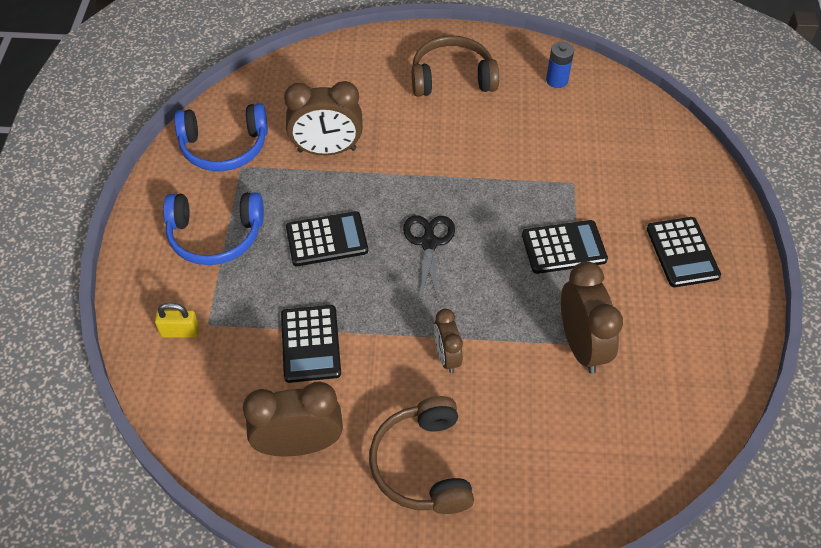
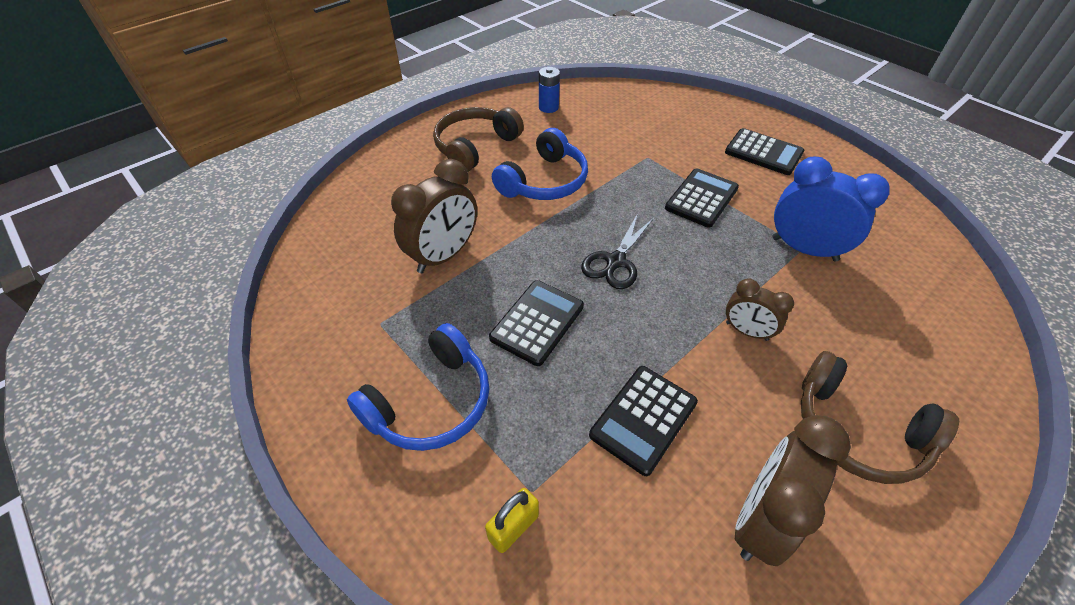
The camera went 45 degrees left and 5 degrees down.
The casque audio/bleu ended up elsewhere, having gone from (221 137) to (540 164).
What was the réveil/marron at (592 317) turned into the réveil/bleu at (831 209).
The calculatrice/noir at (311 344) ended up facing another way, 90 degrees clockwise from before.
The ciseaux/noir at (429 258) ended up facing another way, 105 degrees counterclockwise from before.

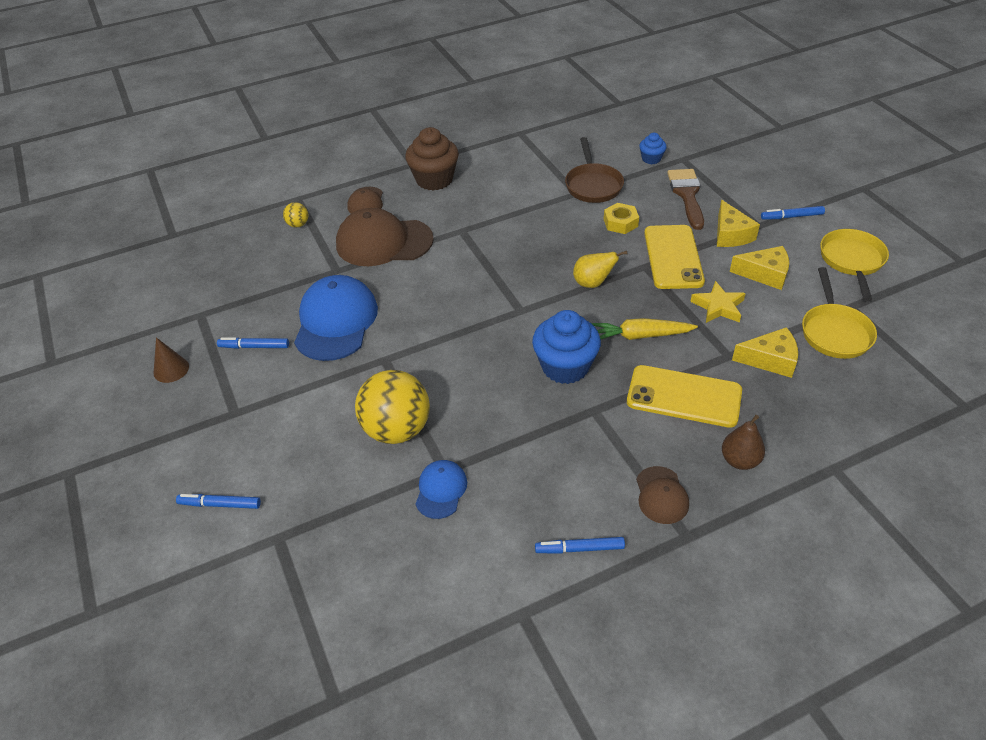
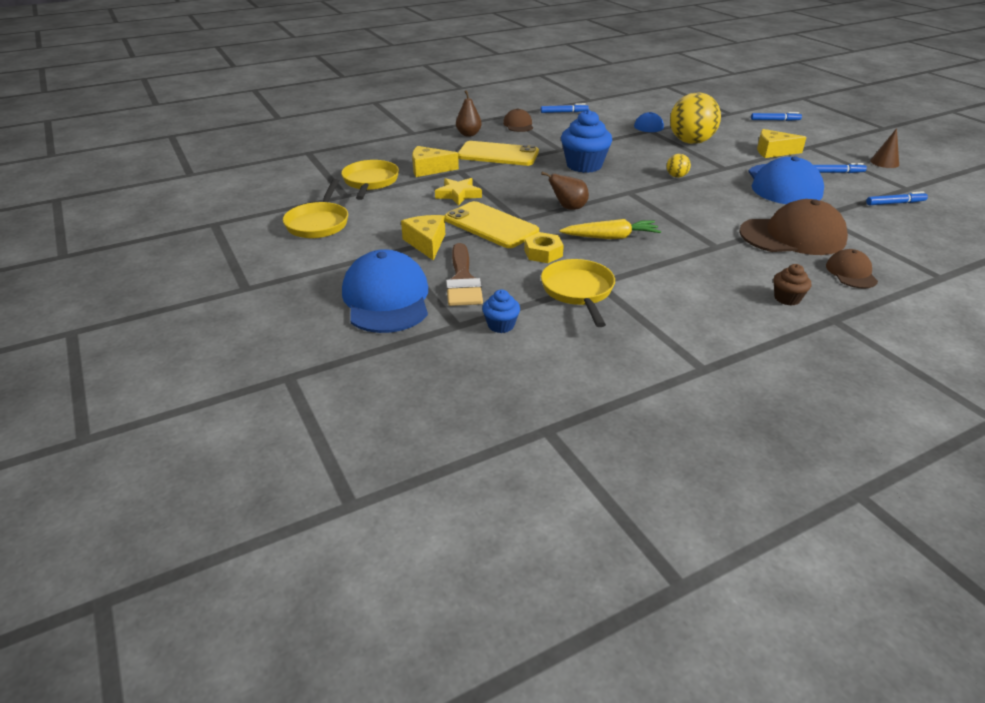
The camera went 175 degrees right and 10 degrees down.
The second view gained the casquette/bleu at (385 291).
The balle/jaune ended up elsewhere, having gone from (295 215) to (679 166).
The carotte/jaune ended up elsewhere, having gone from (644 329) to (610 229).
The fromage/jaune ended up elsewhere, having gone from (759 268) to (781 143).
The feutre/bleu ended up elsewhere, having gone from (793 213) to (897 198).
What was the poêle/marron at (594 170) turned into the poêle/jaune at (578 293).
What was the poire/jaune at (600 269) turned into the poire/marron at (565 191).
The téléphone/jaune at (674 257) ended up facing another way, 45 degrees counterclockwise from before.
The size of the muffin/marron at (432 159) changed by a factor of 0.52.

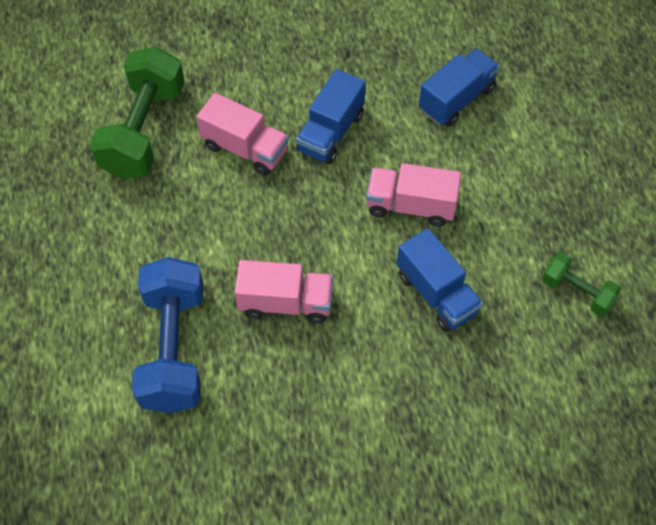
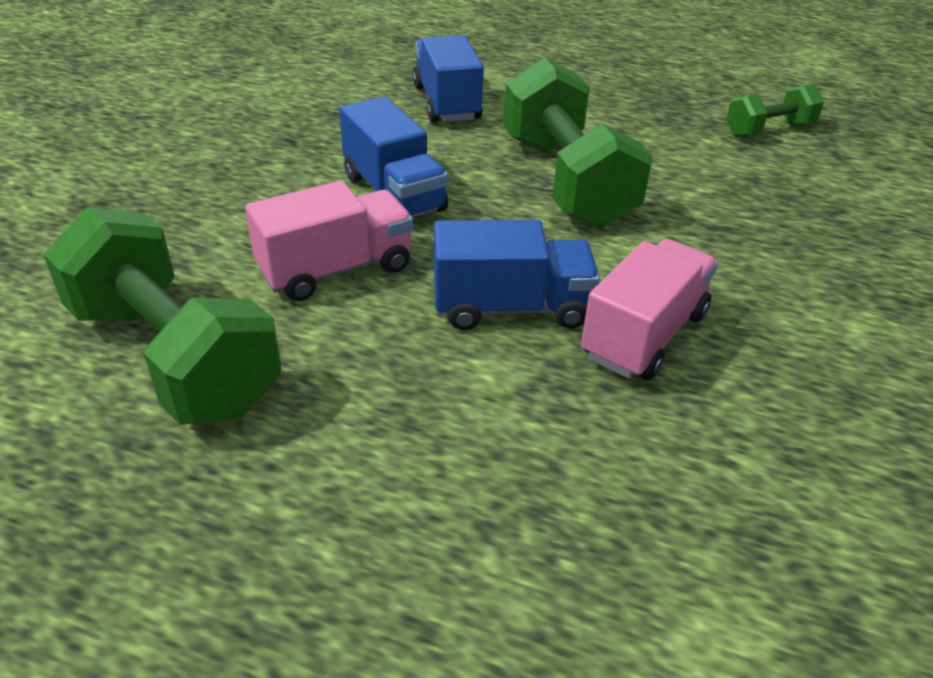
The camera went 60 degrees left and 20 degrees down.
The second view lost the haltère/bleu at (167 335).
The camion/bleu ended up elsewhere, having gone from (440 280) to (517 275).
Where the camion/rose stood at (413 195), the haltère/vert came to stand at (578 142).

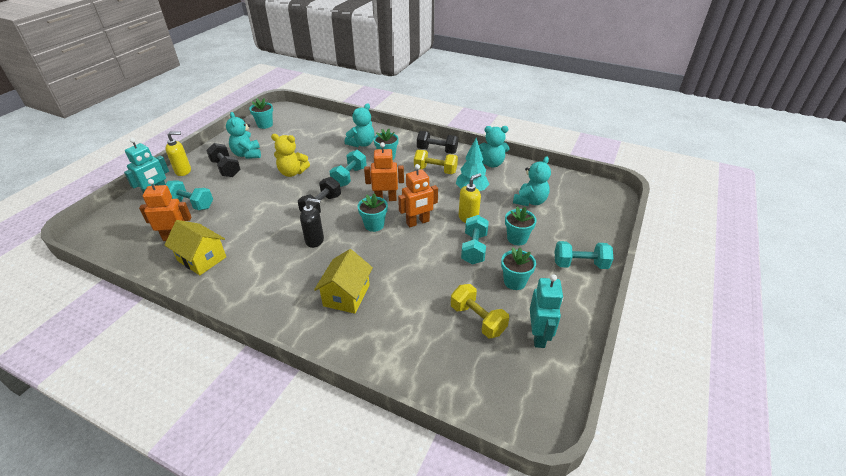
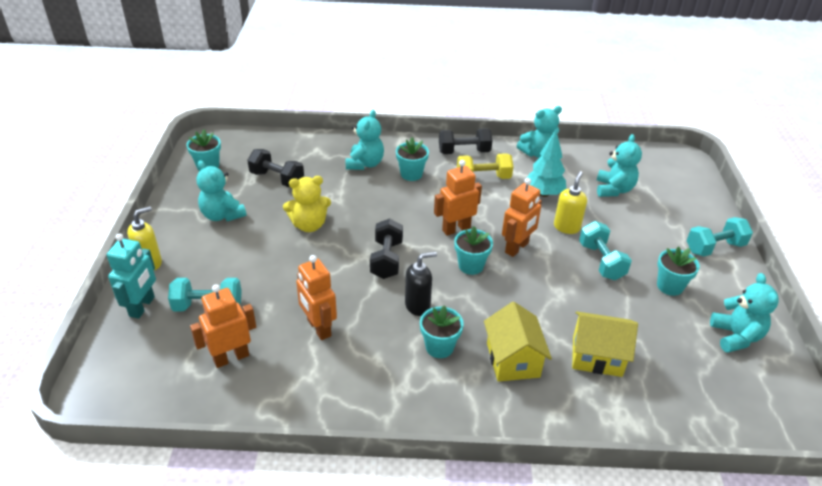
The camera went 25 degrees left and 0 degrees up.
The second view lost the haltère/turquoise at (348 168).
The second view lost the haltère/jaune at (480 311).
The second view gained the robot/orange at (316 297).
The maison/jaune ended up elsewhere, having gone from (195 247) to (605 344).
The haltère/noir ended up elsewhere, having gone from (223 160) to (275 168).
The pot de fleurs/turquoise ended up elsewhere, having gone from (521 226) to (442 331).
Where the robot/turquoise stood at (546 311), the ours en peluche/turquoise came to stand at (744 313).

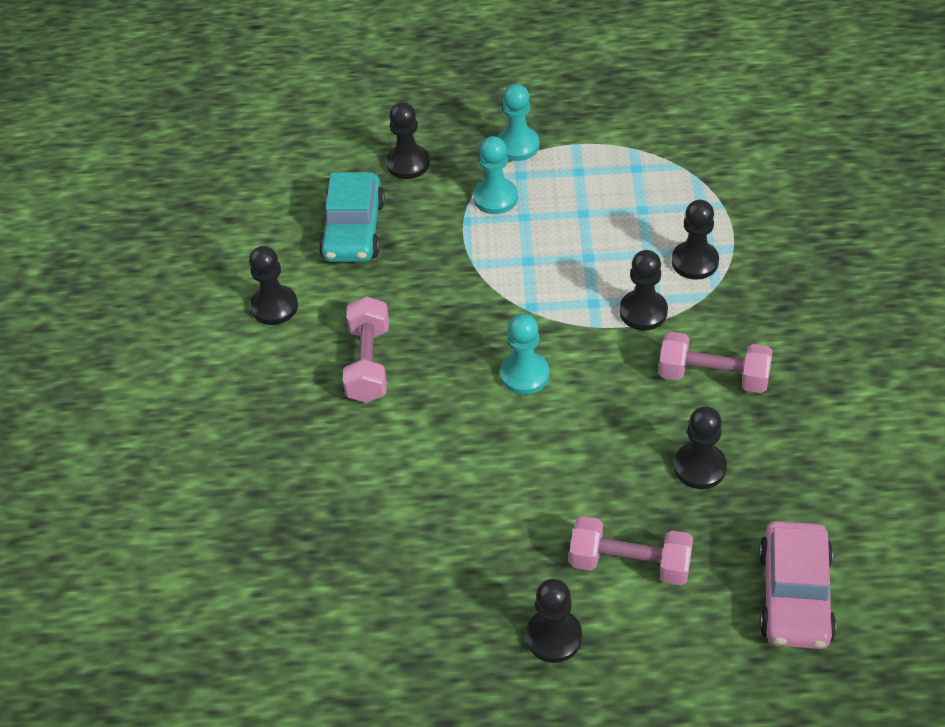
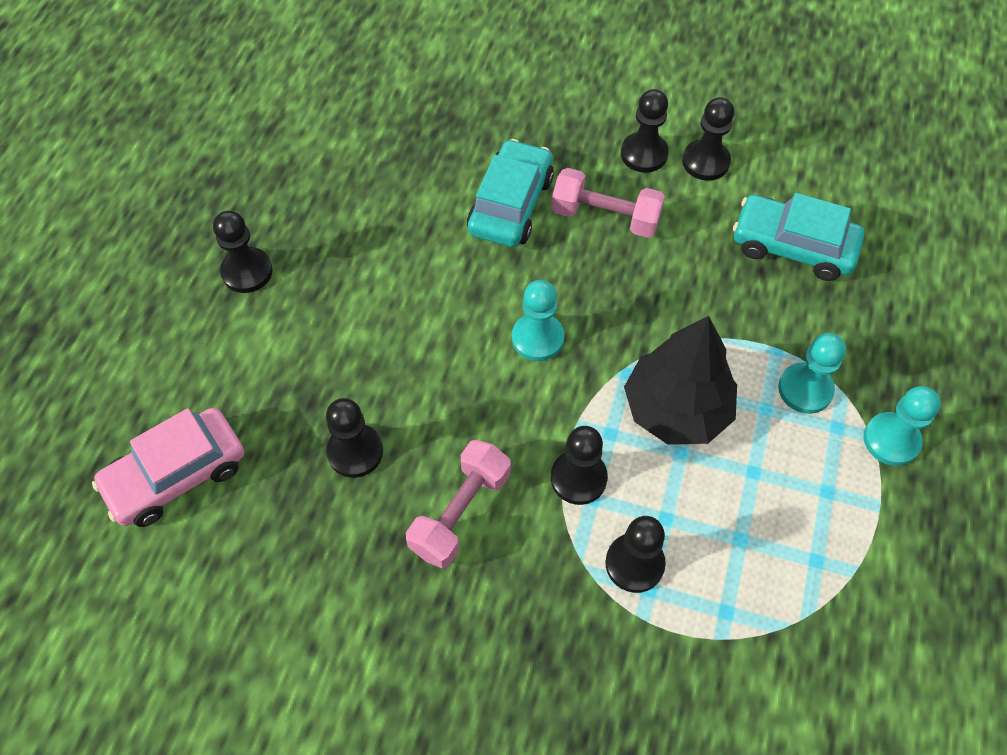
The camera went 105 degrees right and 10 degrees up.
The second view lost the haltère/rose at (631 551).
The second view gained the voiture/turquoise at (510 193).
The second view gained the arbre/noir at (680 380).
The pion/noir ended up elsewhere, having gone from (408 140) to (645 131).
The voiture/rose at (797 585) ended up facing another way, 60 degrees counterclockwise from before.

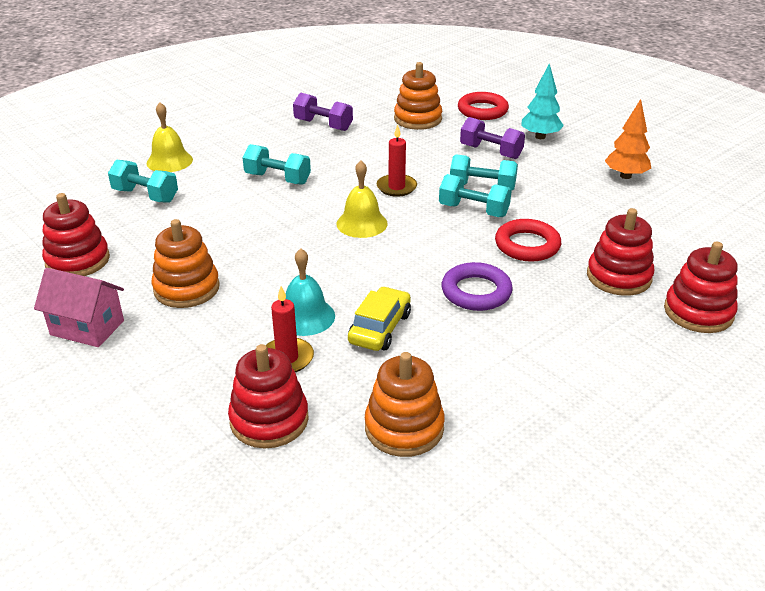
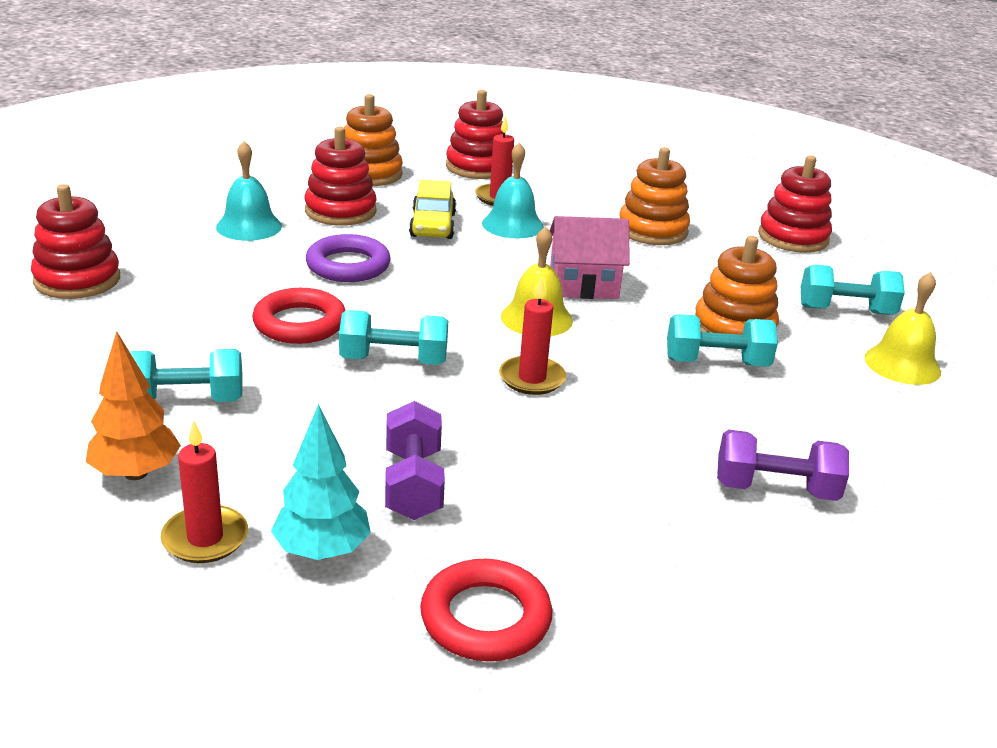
The camera went 155 degrees right and 5 degrees down.
The second view gained the bougie/rouge at (204 491).
The second view gained the cloche/turquoise at (249 191).
The maison/rose ended up elsewhere, having gone from (79 307) to (589 257).
The jouet à empiler/orange ended up elsewhere, having gone from (418 96) to (737 292).
The haltère/turquoise ended up elsewhere, having gone from (484 172) to (186 375).
The jouet à empiler/rouge ended up elsewhere, having gone from (620 252) to (341 176).
The haltère/violet at (492 138) ended up facing another way, 75 degrees clockwise from before.

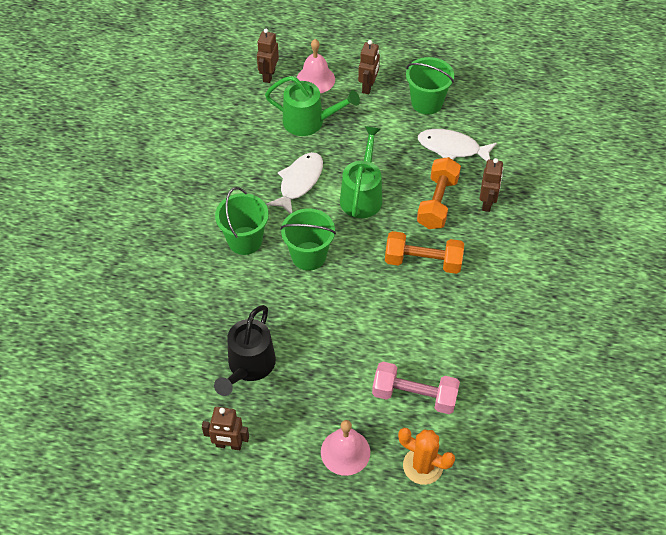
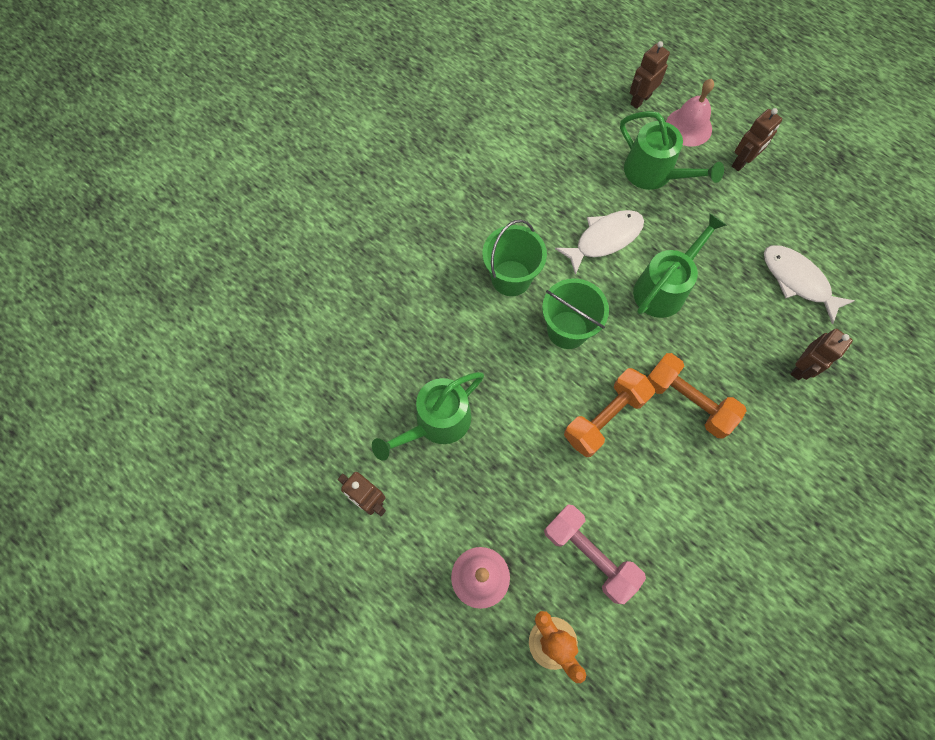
The camera went 30 degrees right and 15 degrees up.
The second view lost the seau/vert at (430 86).
The haltère/orange ended up elsewhere, having gone from (439 193) to (609 412).
What was the arrosoir/noir at (245 350) turned into the arrosoir/vert at (428 416).

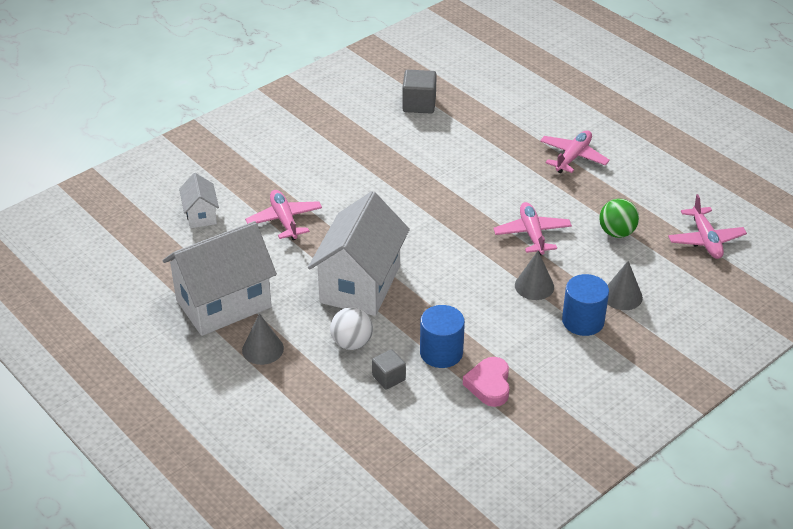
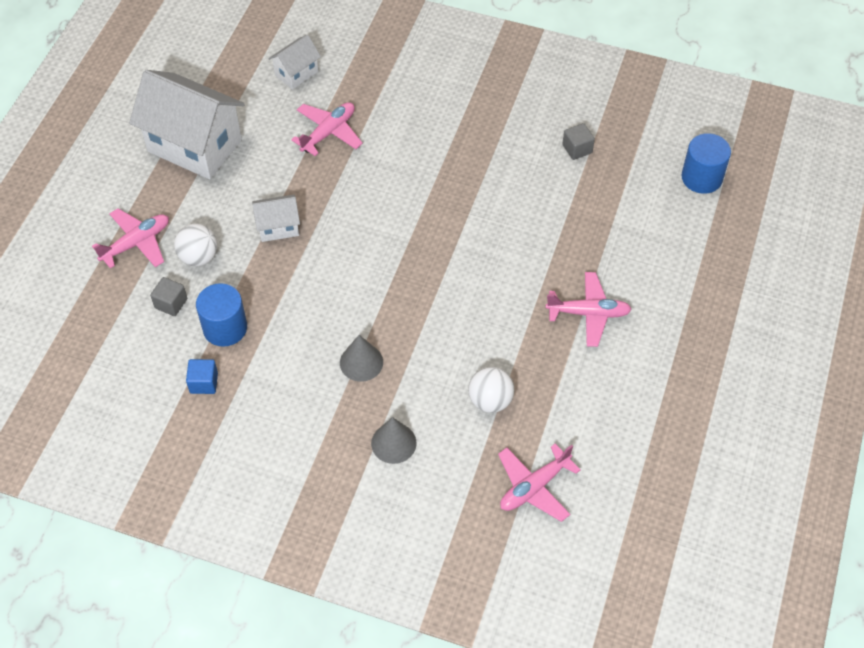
The camera went 60 degrees right and 15 degrees up.
The second view lost the cône/gris at (263 339).
The avion/rose ended up elsewhere, having gone from (532 228) to (130 238).
The cylindre/bleu ended up elsewhere, having gone from (585 305) to (706 163).
Where the cœur/rose stood at (486 382), the cube/bleu came to stand at (202 376).
What was the balle/vert at (619 218) turned into the balle/blanc at (491 390).
The size of the maison/blanc at (359 253) changed by a factor of 0.48.
The size of the cube/gris at (419 91) changed by a factor of 0.64.

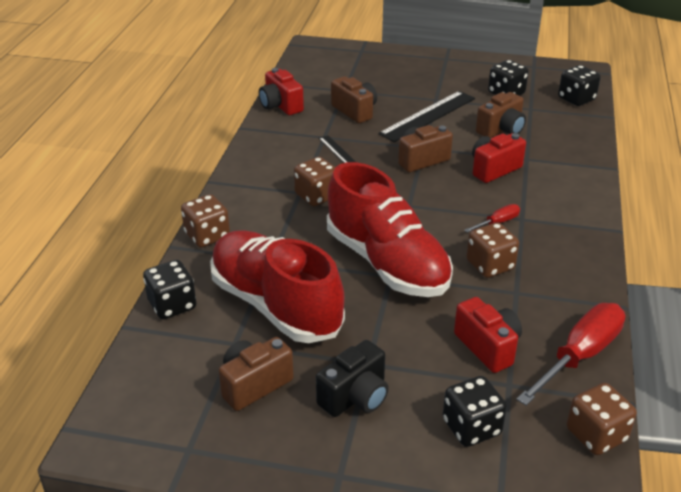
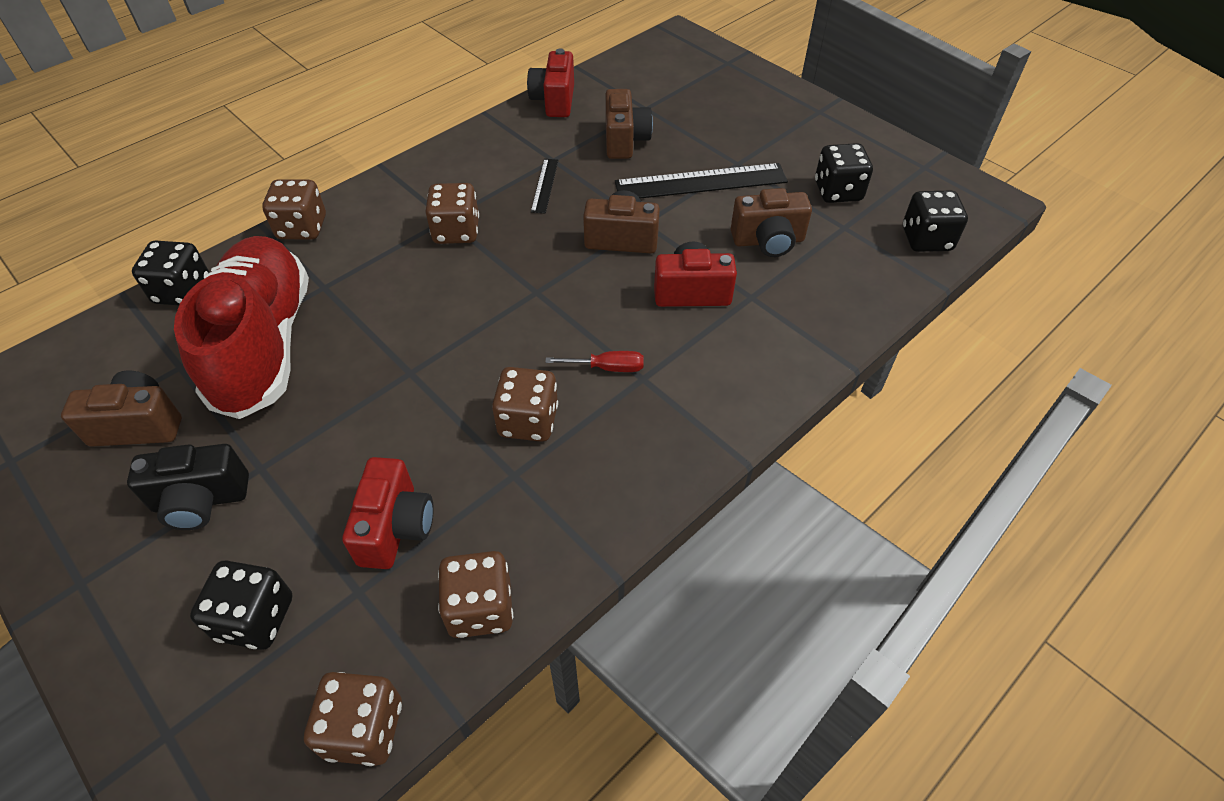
The camera went 35 degrees right and 15 degrees up.
The second view lost the chaussure/rouge at (390 229).
Where the tournevis/rouge stood at (570 354), the dé/marron came to stand at (475 594).

